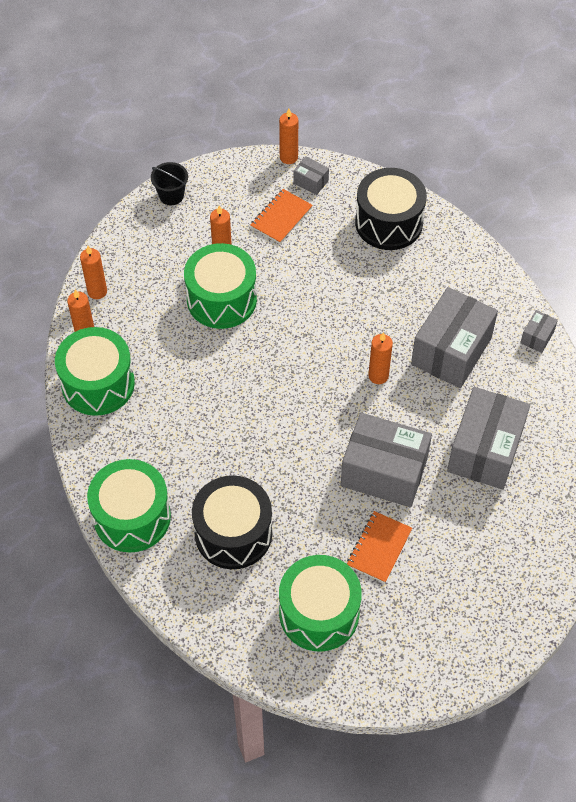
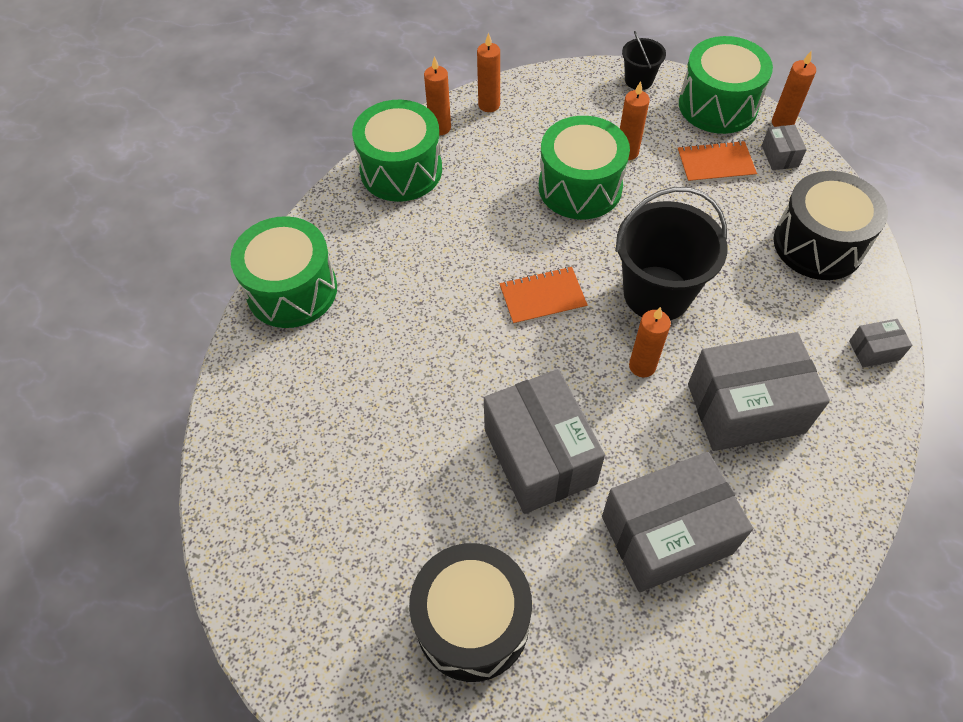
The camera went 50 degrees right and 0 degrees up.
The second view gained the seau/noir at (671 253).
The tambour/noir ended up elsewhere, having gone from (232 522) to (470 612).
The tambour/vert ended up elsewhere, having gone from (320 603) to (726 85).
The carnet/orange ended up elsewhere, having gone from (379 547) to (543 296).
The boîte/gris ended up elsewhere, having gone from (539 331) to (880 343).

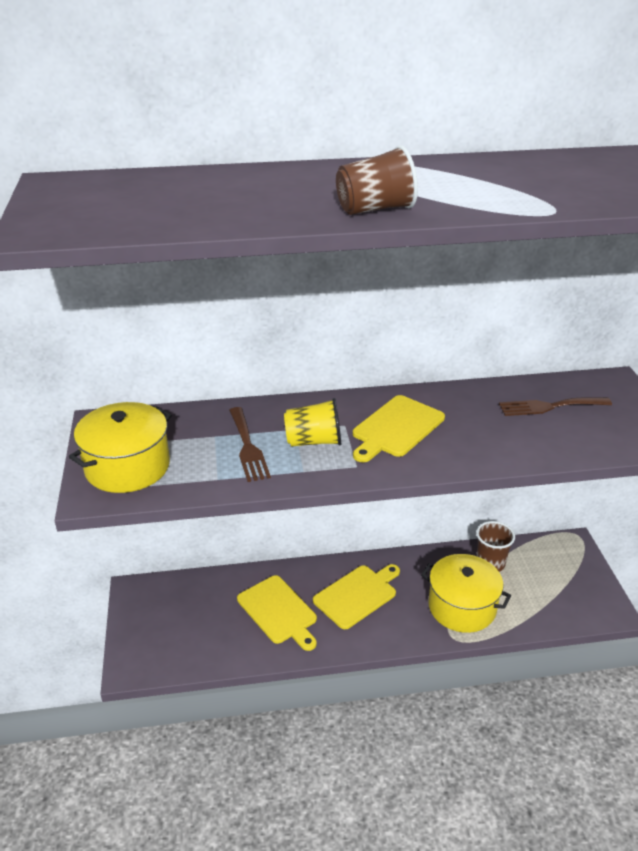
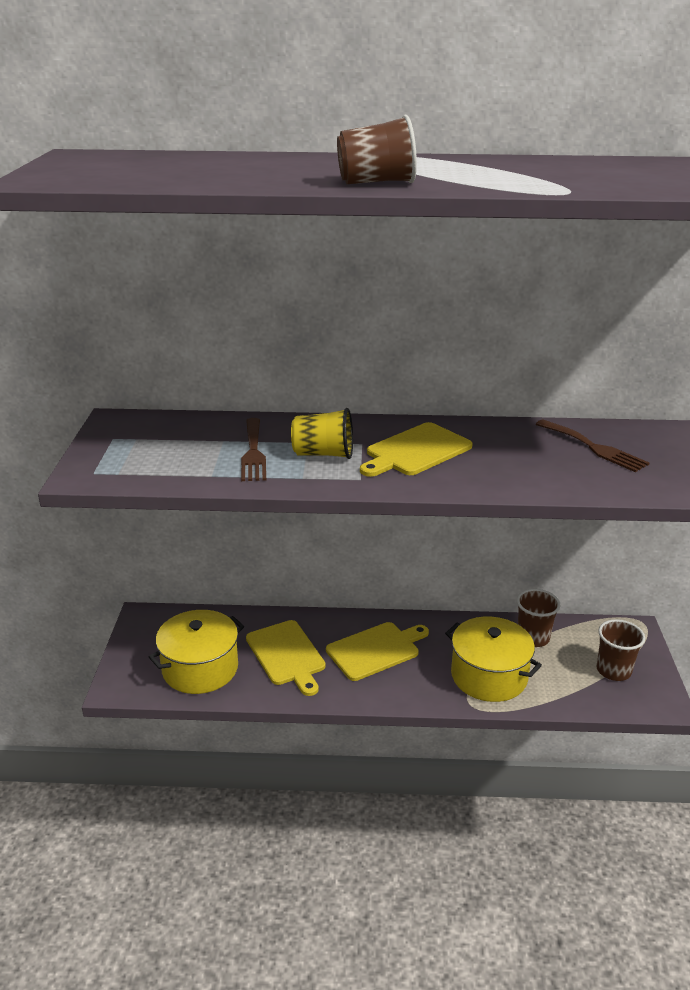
The camera went 10 degrees right and 5 degrees down.
The second view gained the gobelet/marron at (621 650).
The marmite/jaune ended up elsewhere, having gone from (120 447) to (196 652).
The fourchette/marron at (555 406) ended up facing another way, 135 degrees counterclockwise from before.

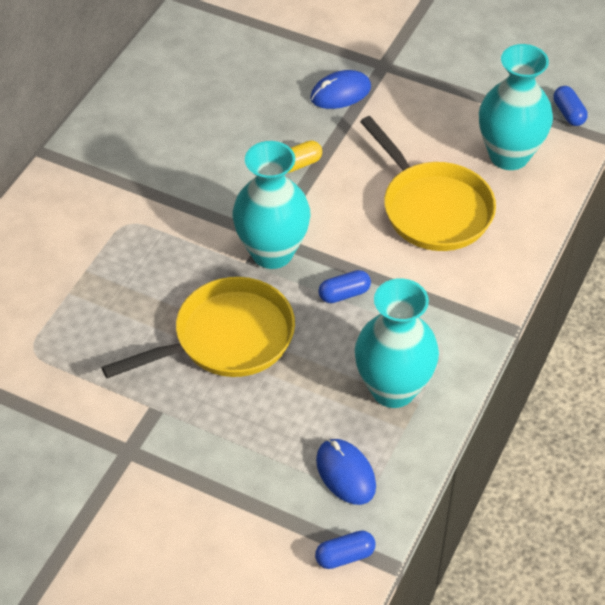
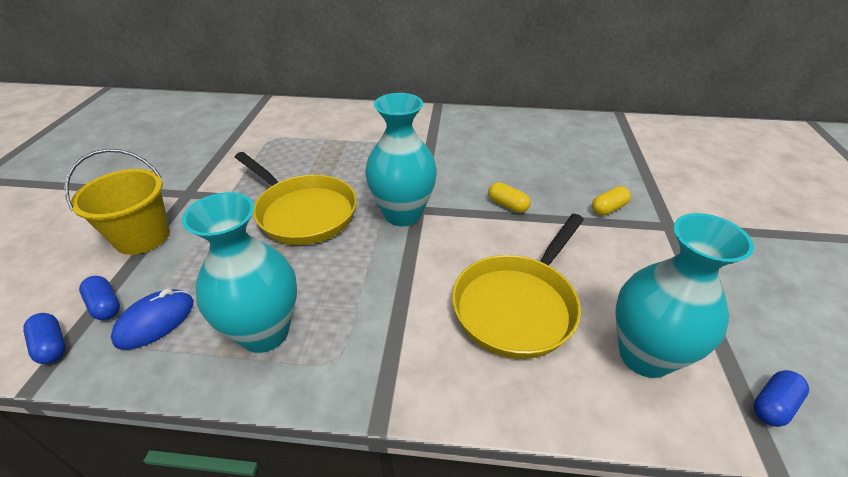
The camera went 70 degrees right and 10 degrees down.
The second view gained the seau/jaune at (117 202).
The gélule/bleu ended up elsewhere, having gone from (345 286) to (99 298).
Where the souris/bleu stood at (340 89), the gélule/jaune came to stand at (611 201).

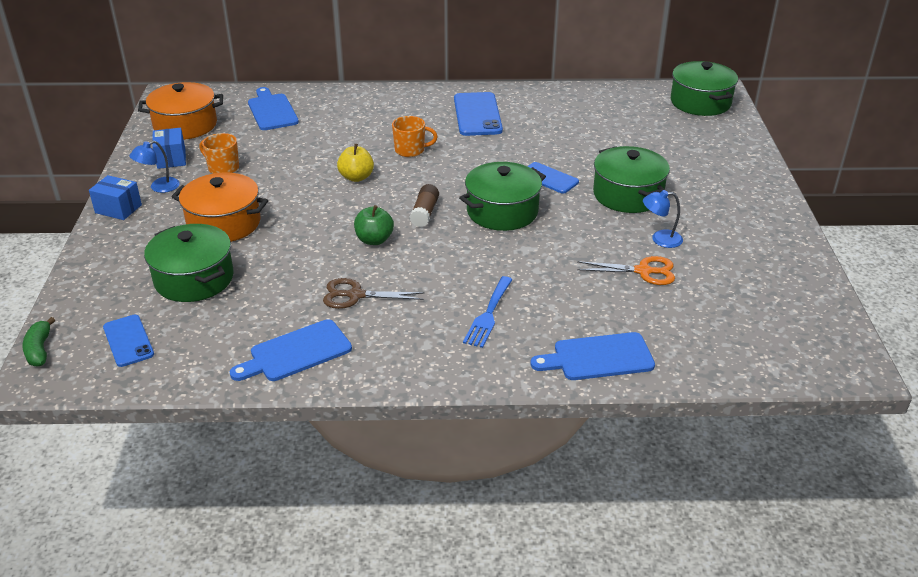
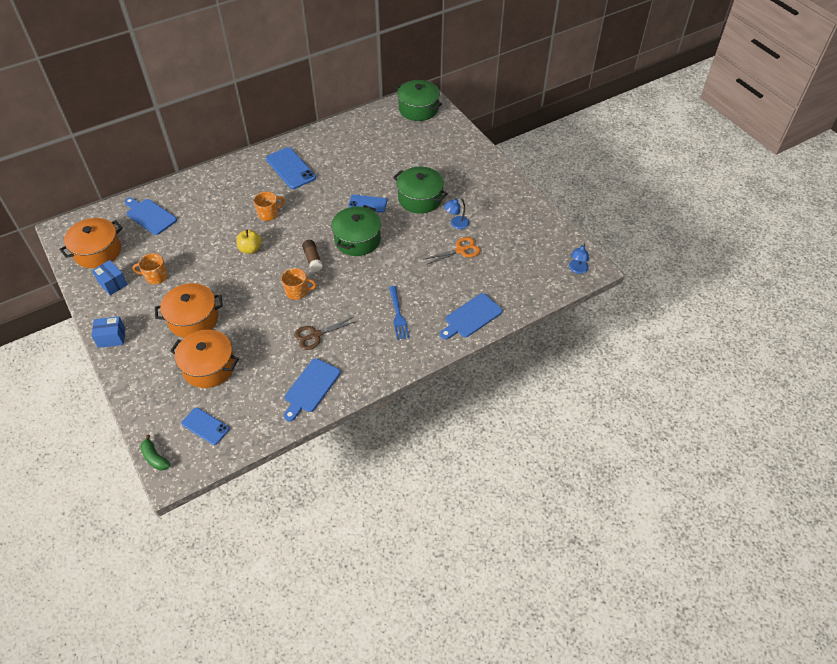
The camera went 30 degrees left and 15 degrees up.
The lampe/bleu ended up elsewhere, having gone from (154 167) to (579 258).
Where the pomme/vert stood at (374 225), the tasse/orange came to stand at (299 284).
What was the marmite/vert at (189 263) turned into the marmite/orange at (204 359).

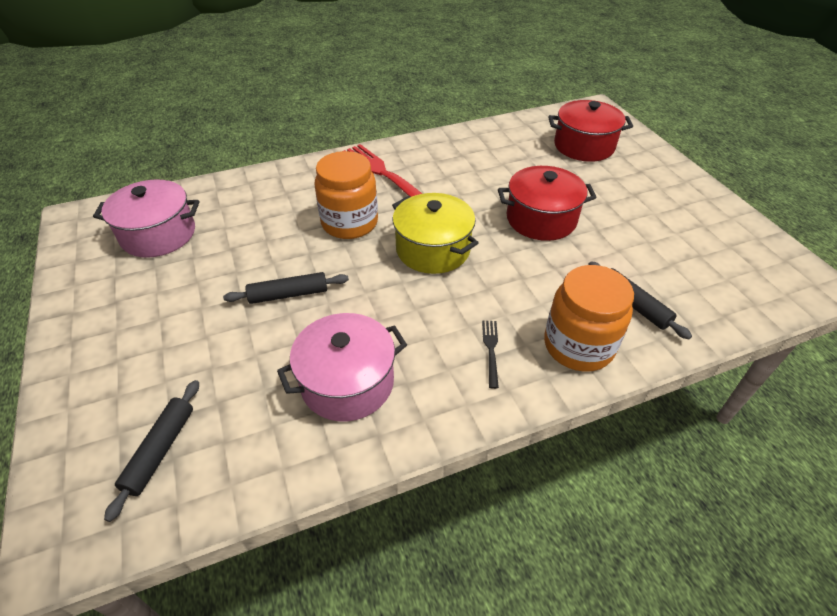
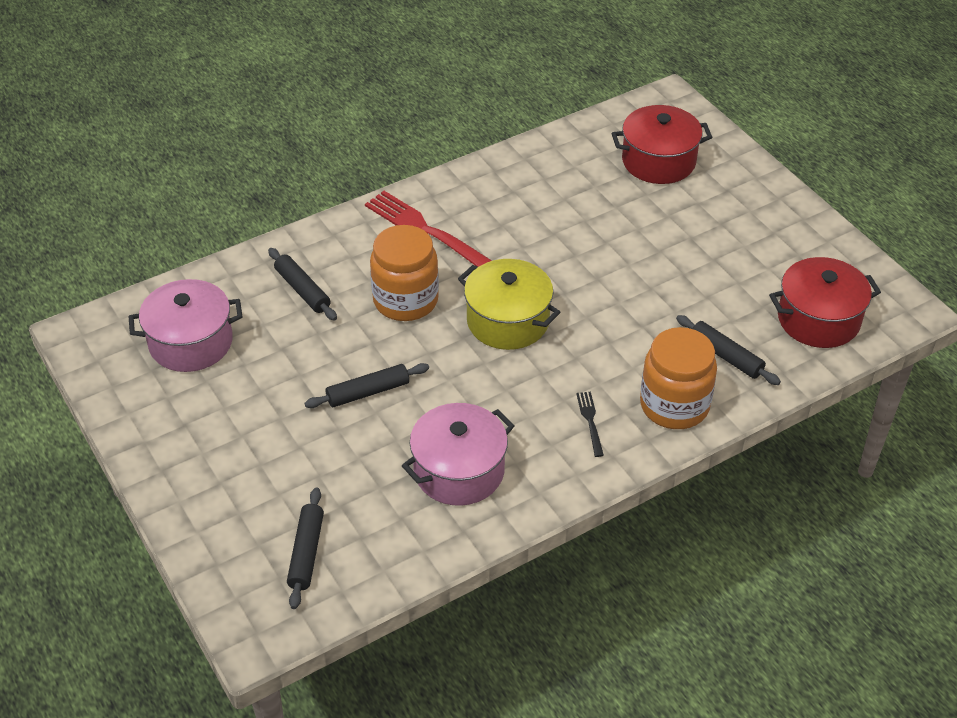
The camera went 10 degrees left and 0 degrees up.
The second view gained the rouleau à pâtisserie/noir at (302 284).
The marmite/rouge ended up elsewhere, having gone from (547 203) to (825 302).

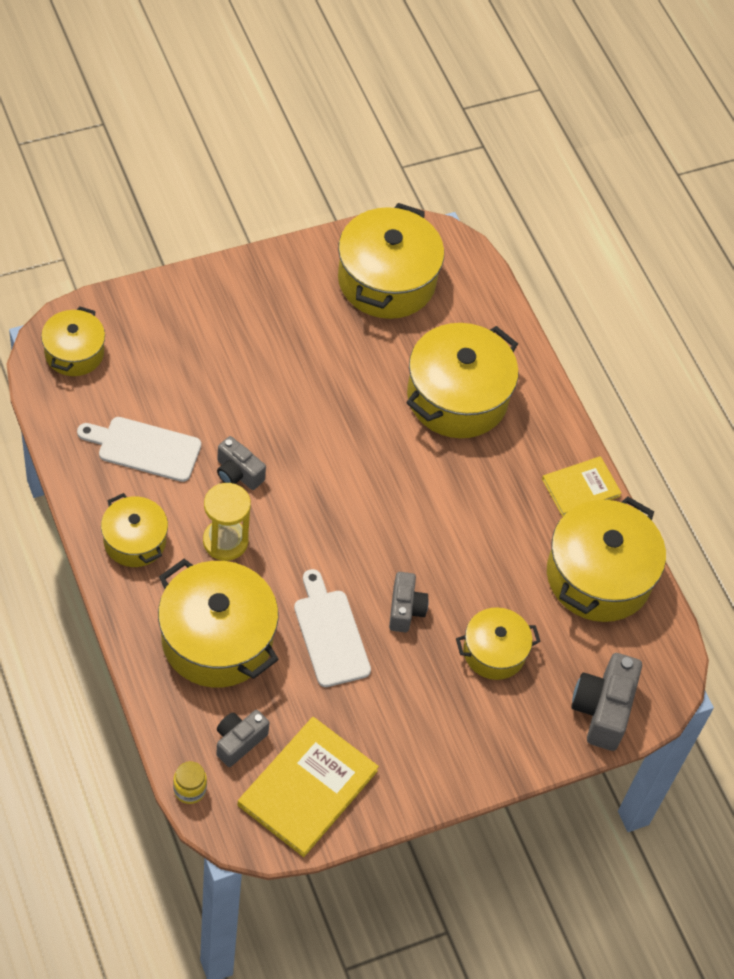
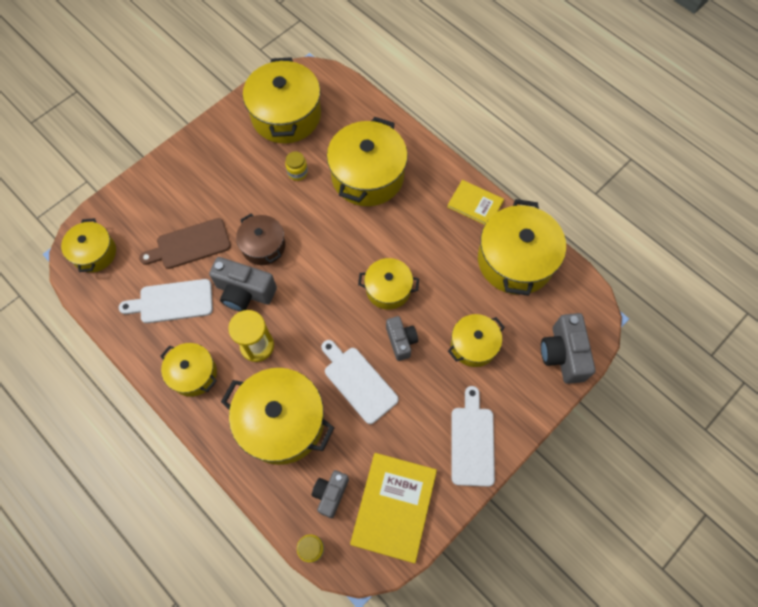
The camera went 15 degrees left and 10 degrees up.
The second view gained the planche à découper/marron at (185 243).
The second view gained the marmite/marron at (260 239).
The second view gained the bocal/jaune at (296 166).
The second view gained the marmite/jaune at (388 284).
The second view gained the planche à découper/blanc at (473 436).
The livre/jaune at (582 486) ended up facing another way, 75 degrees clockwise from before.
The size of the appareil photo/gris at (241 463) changed by a factor of 1.56.

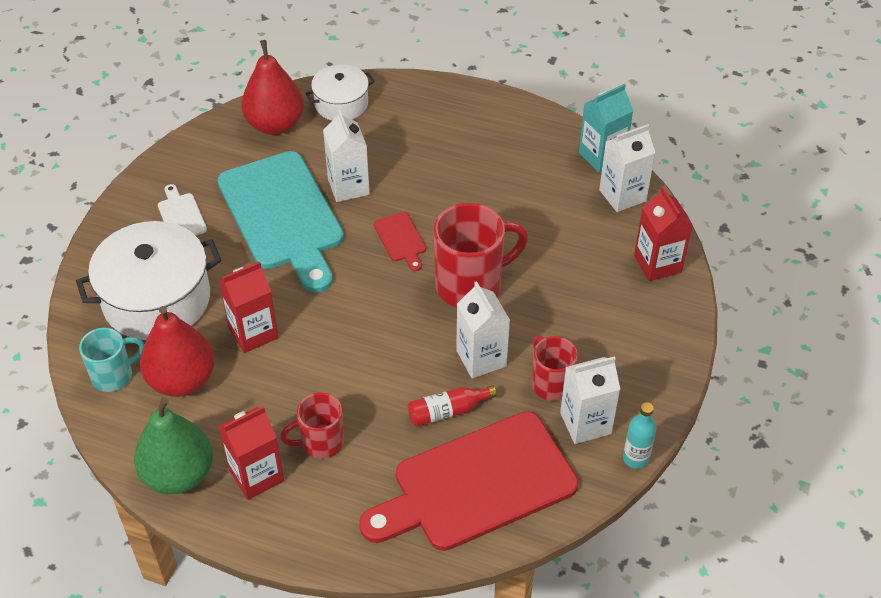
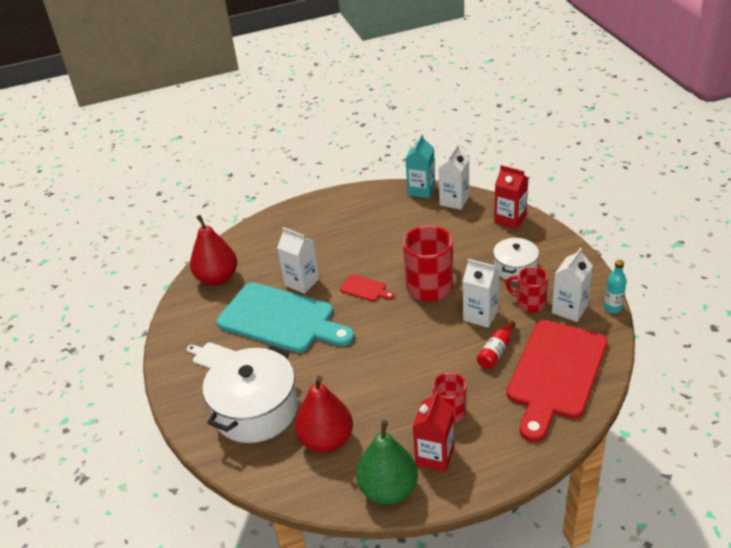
The camera went 35 degrees left and 10 degrees down.
The second view lost the tasse/turquoise at (112 360).
The second view lost the brique de lait/rouge at (248 307).
The marmite/blanc ended up elsewhere, having gone from (340 93) to (516 259).

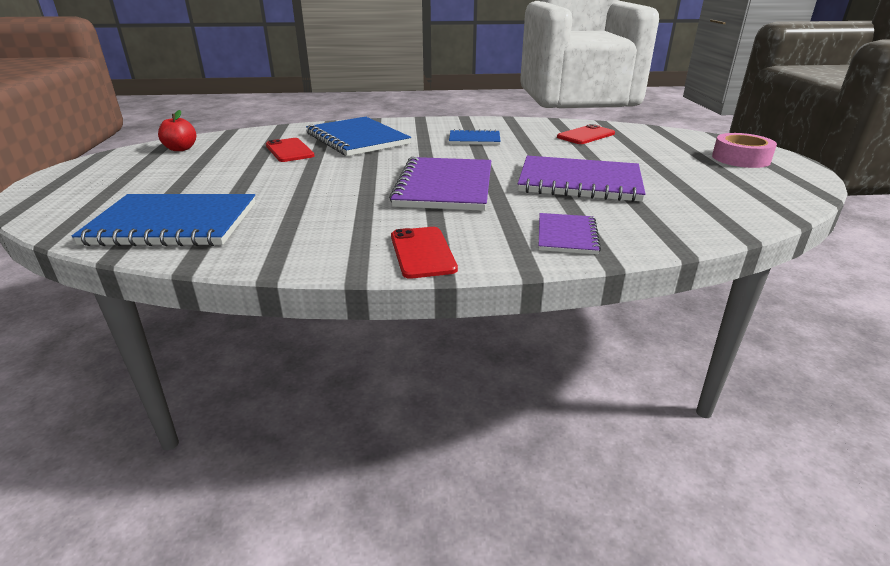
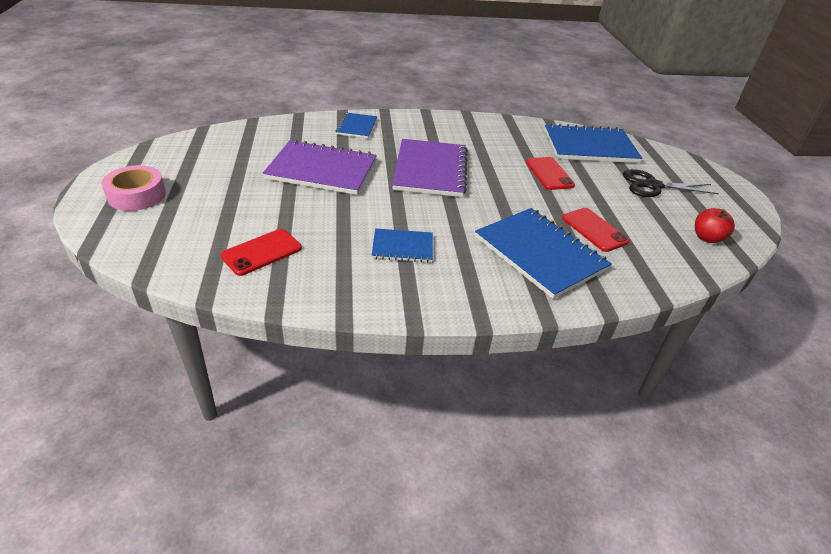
The camera went 175 degrees right and 10 degrees up.
The second view gained the ciseaux/noir at (671 183).
The téléphone/rouge ended up elsewhere, having gone from (424 253) to (550 173).
What was the carnet/violet at (570 234) turned into the carnet/bleu at (356 125).

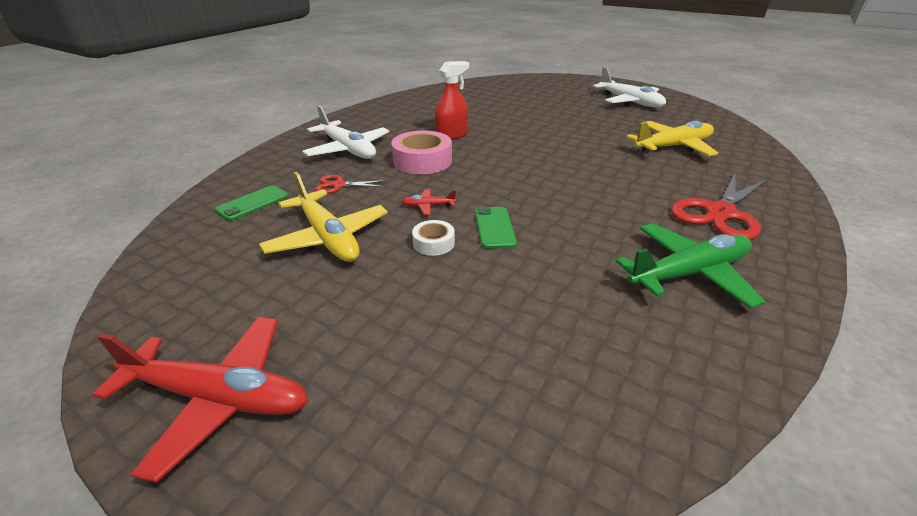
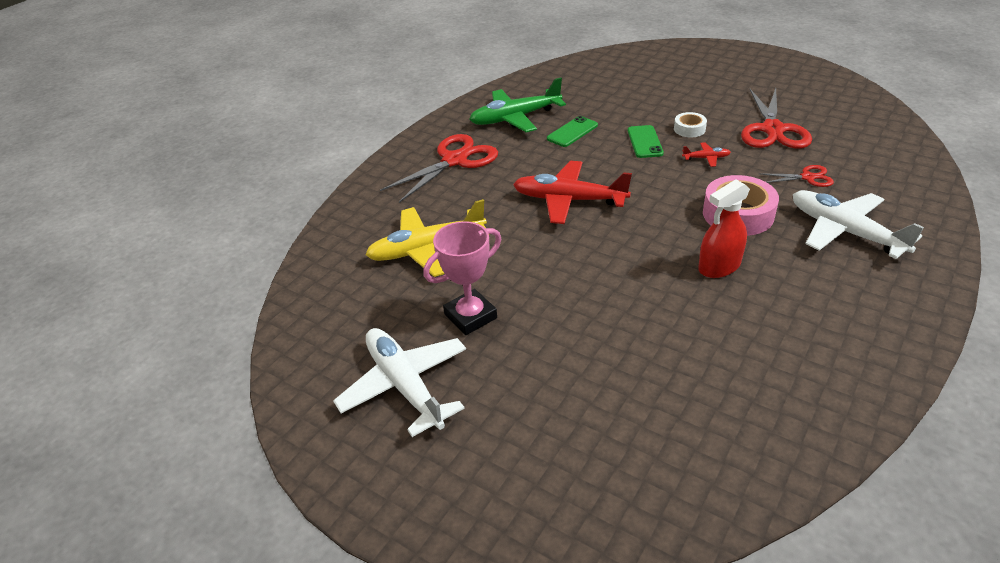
The camera went 175 degrees left and 5 degrees up.
The second view gained the trophée/rose at (462 278).
The avion/rouge ended up elsewhere, having gone from (200 400) to (572 192).
The téléphone/vert ended up elsewhere, having gone from (251 203) to (572 131).
Where the avion/jaune stood at (323 217), the ciseaux/rouge came to stand at (776 118).

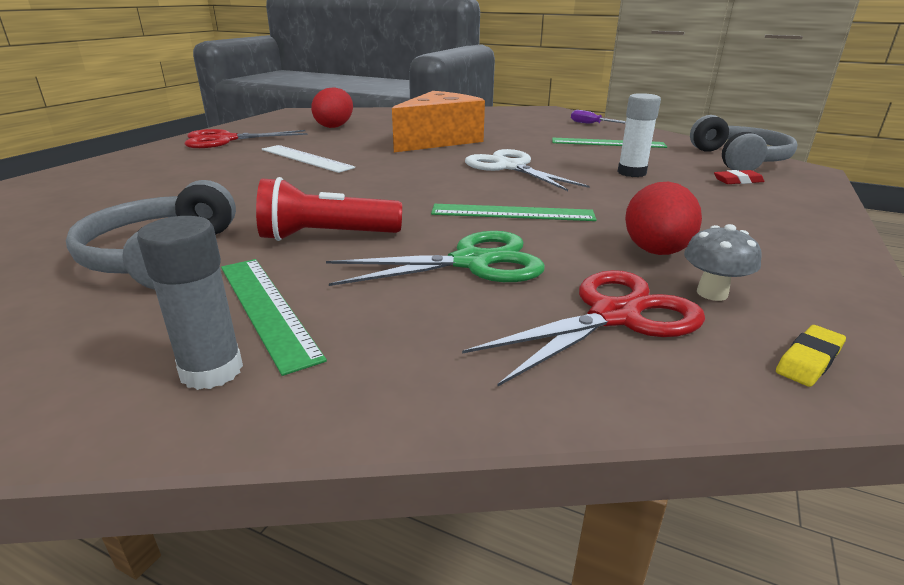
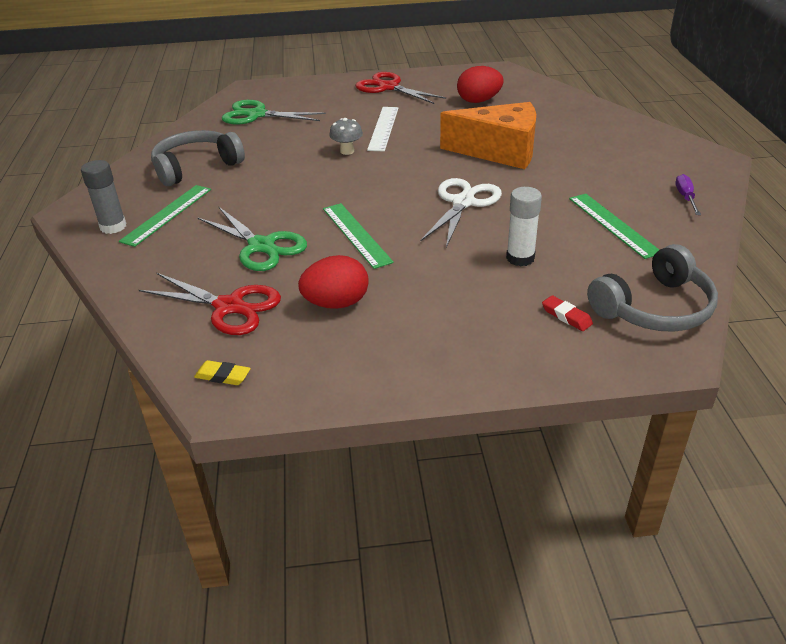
The camera went 60 degrees right and 10 degrees up.
The second view lost the lampe de poche/rouge at (329 209).
The second view gained the ciseaux/vert at (274 112).
The champignon/gris ended up elsewhere, having gone from (723 262) to (346 136).

